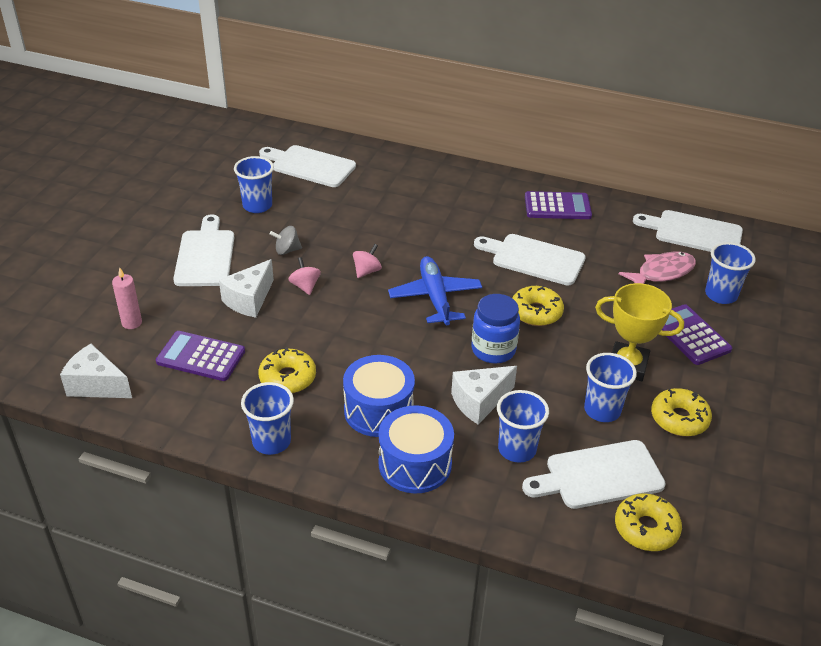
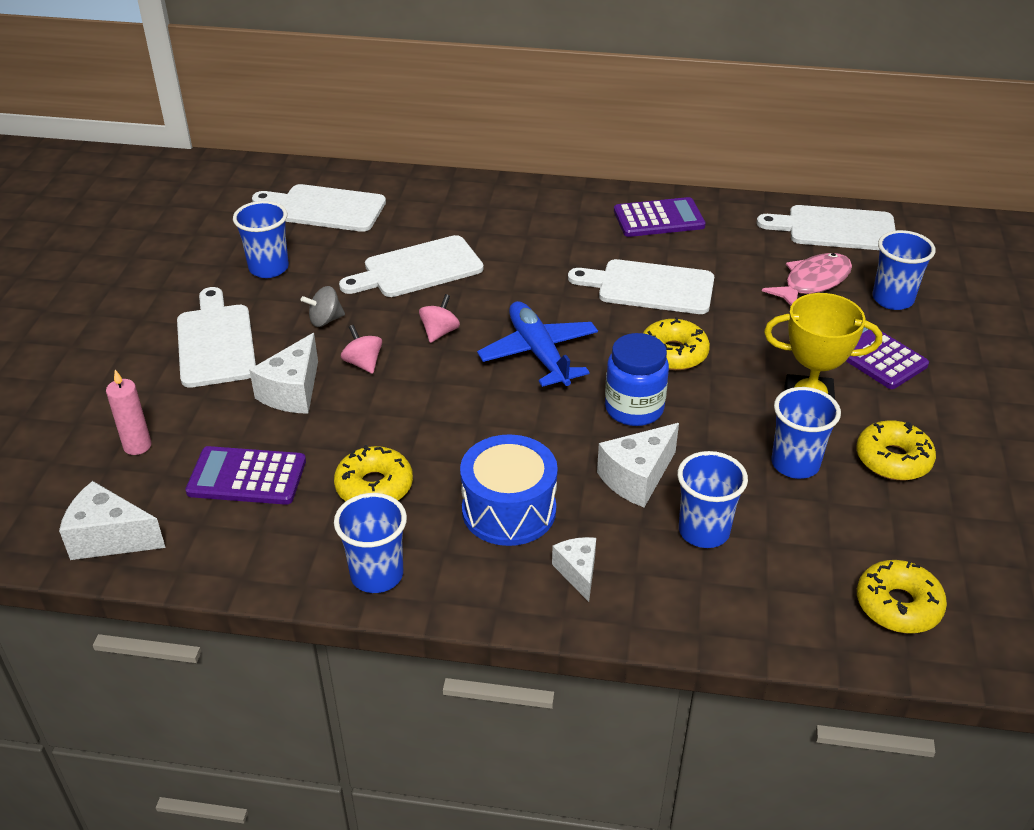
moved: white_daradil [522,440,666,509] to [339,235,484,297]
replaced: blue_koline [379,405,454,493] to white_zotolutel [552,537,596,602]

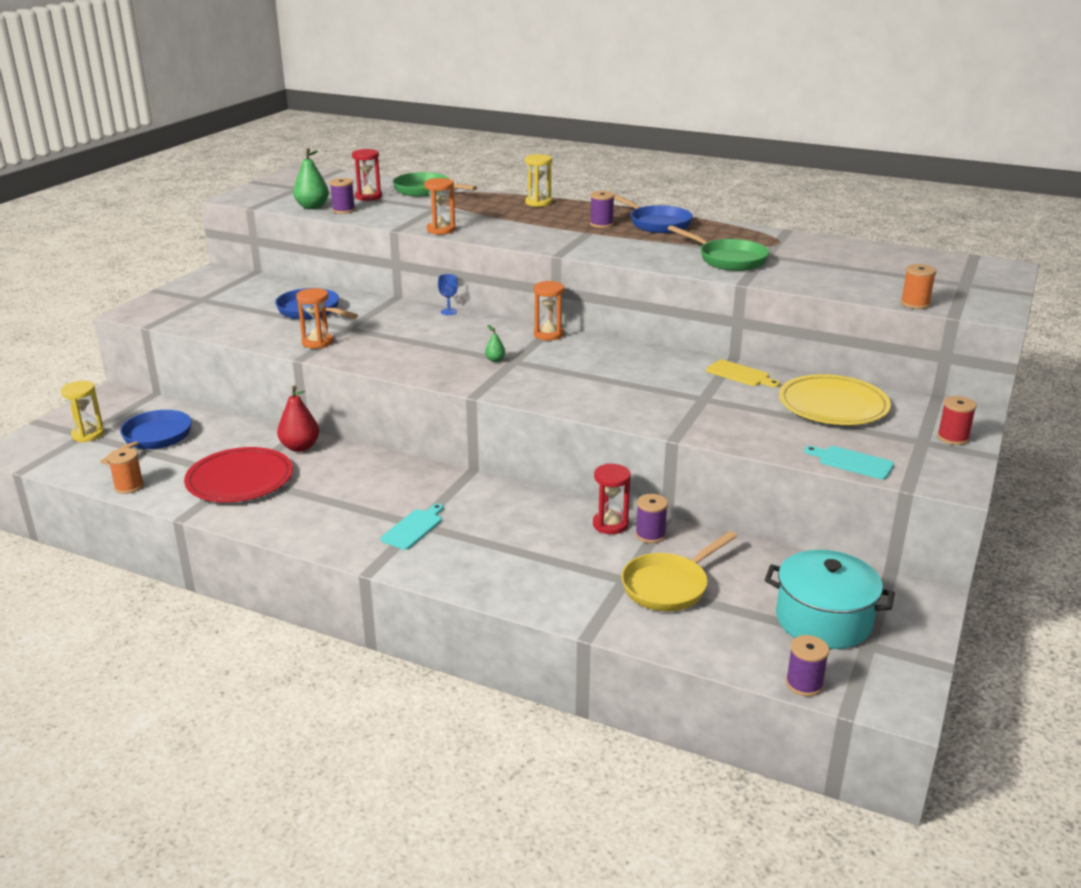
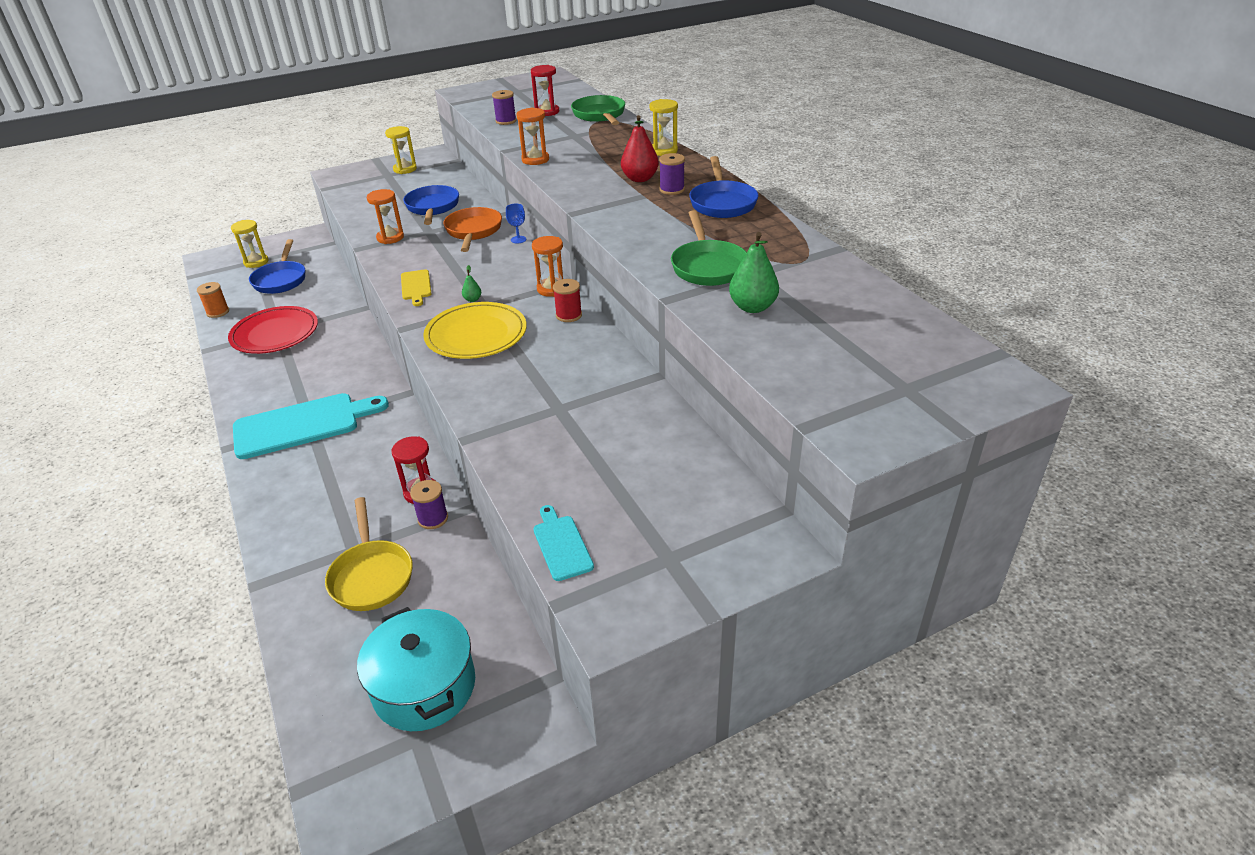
removed: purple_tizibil [786,635,829,696]; orange_tizibil [901,264,936,309]
added: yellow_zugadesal [385,126,417,174]; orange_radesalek [443,207,502,252]
moved: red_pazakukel [277,385,319,452] to [621,115,659,182]; green_pazakukel [293,148,329,209] to [729,232,779,313]; yellow_daradil [706,360,780,387] to [401,269,431,306]; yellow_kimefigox [779,374,891,425] to [423,302,527,359]; red_tizibil [937,396,977,445] to [553,279,582,322]
turned: blue_radesalek [100,410,191,465] = [249,239,305,294] 120 degrees clockwise; yellow_radesalek [622,531,737,611] = [325,497,413,611] 105 degrees counterclockwise
resized: turquoise_daradil [381,504,443,550] = [233,393,389,459] x2.07

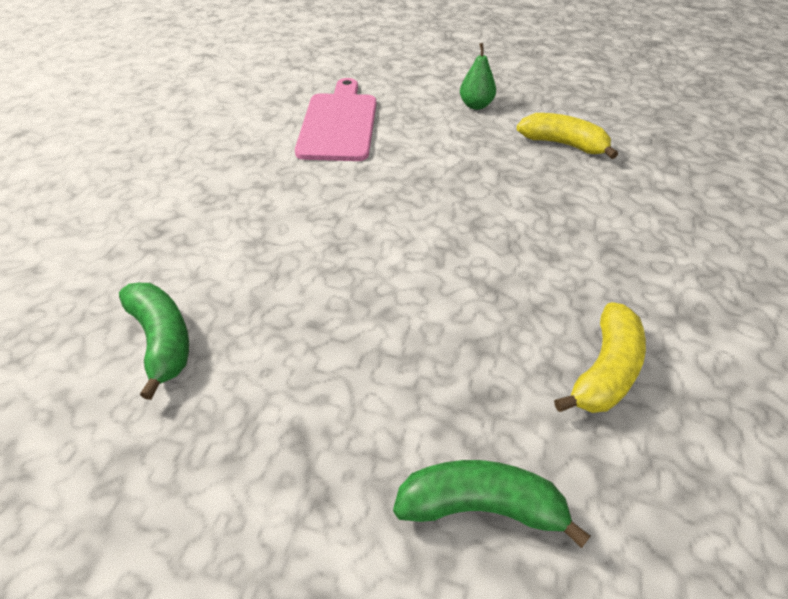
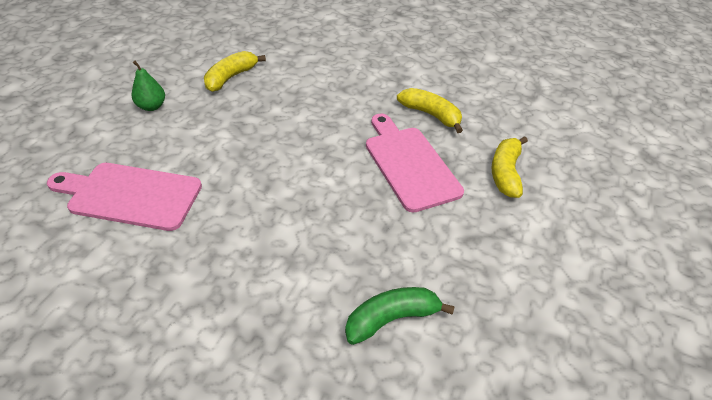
added: pink_daradil [366,114,464,213]
recoloured: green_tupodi [393,460,591,548] to yellow_tupodi [492,136,528,198]

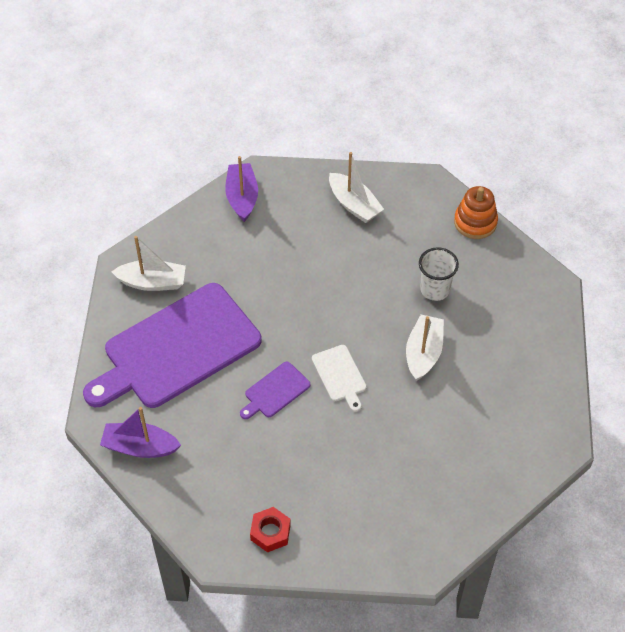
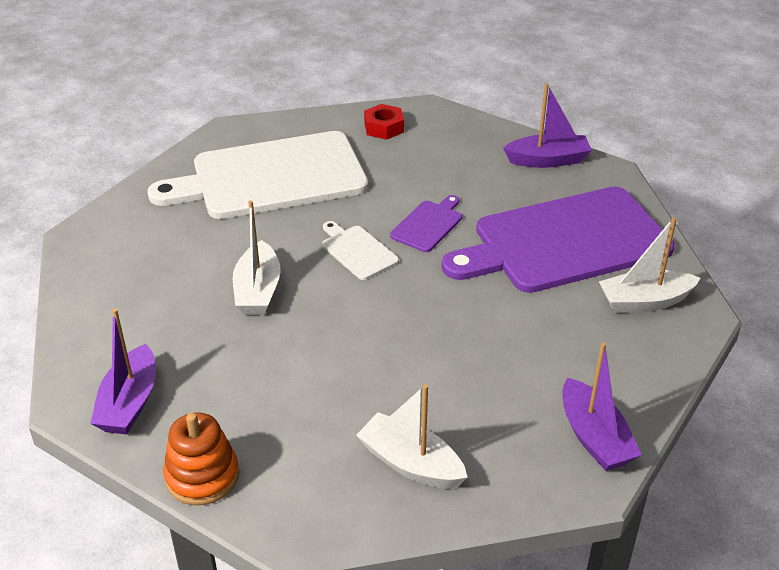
removed: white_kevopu [419,247,459,301]
added: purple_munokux [90,308,156,435]; white_daradil [147,131,369,219]
turned: purple_daradil [83,283,262,408] = [442,187,675,293] 150 degrees counterclockwise

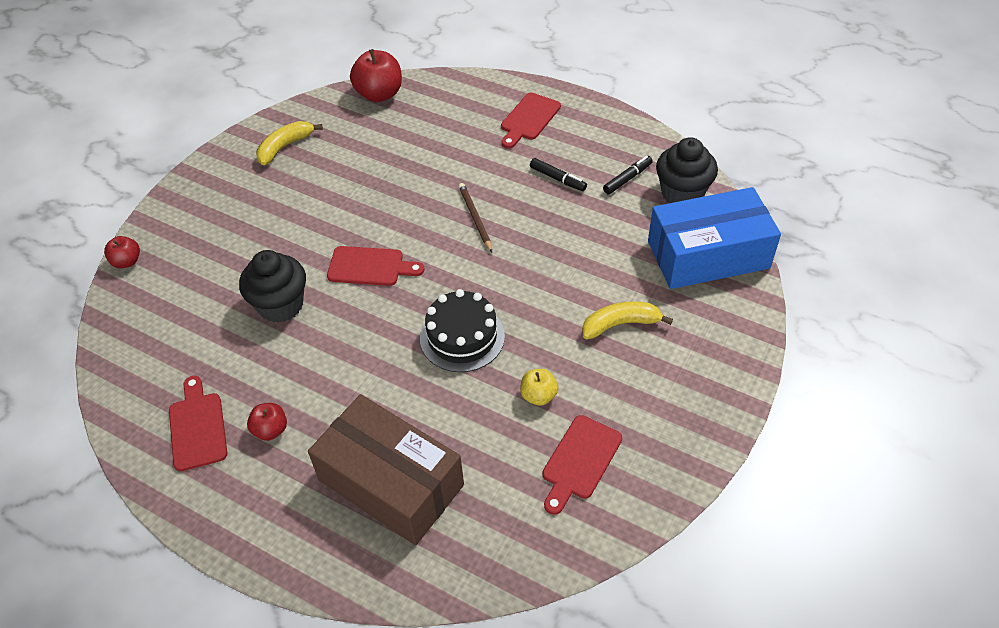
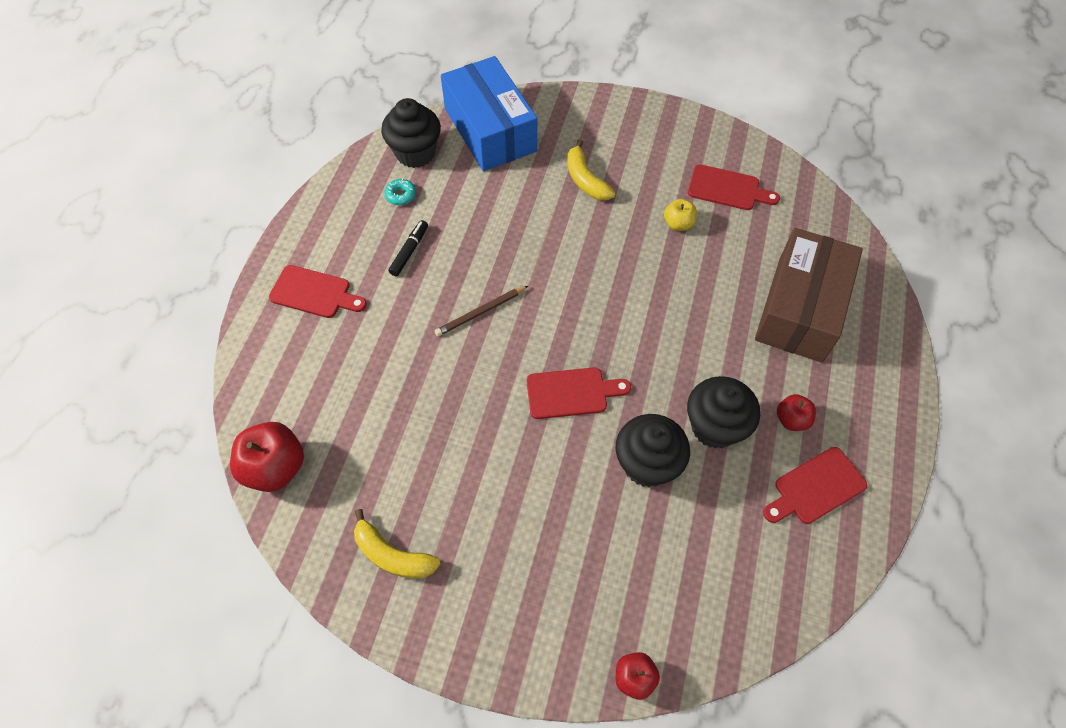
removed: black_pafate [420,289,505,372]
added: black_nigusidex [687,376,760,449]
replaced: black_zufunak [603,156,653,194] to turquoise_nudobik [384,179,416,205]
turned: red_daradil [327,246,424,286] = [527,367,631,419] 90 degrees clockwise

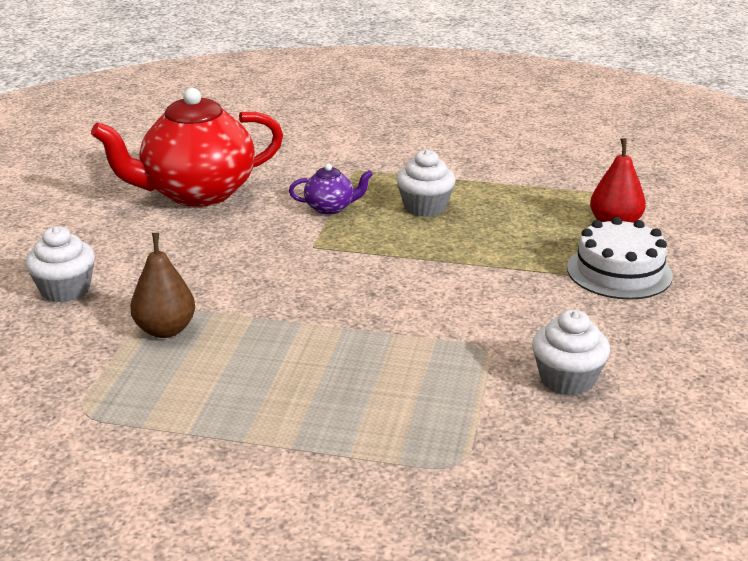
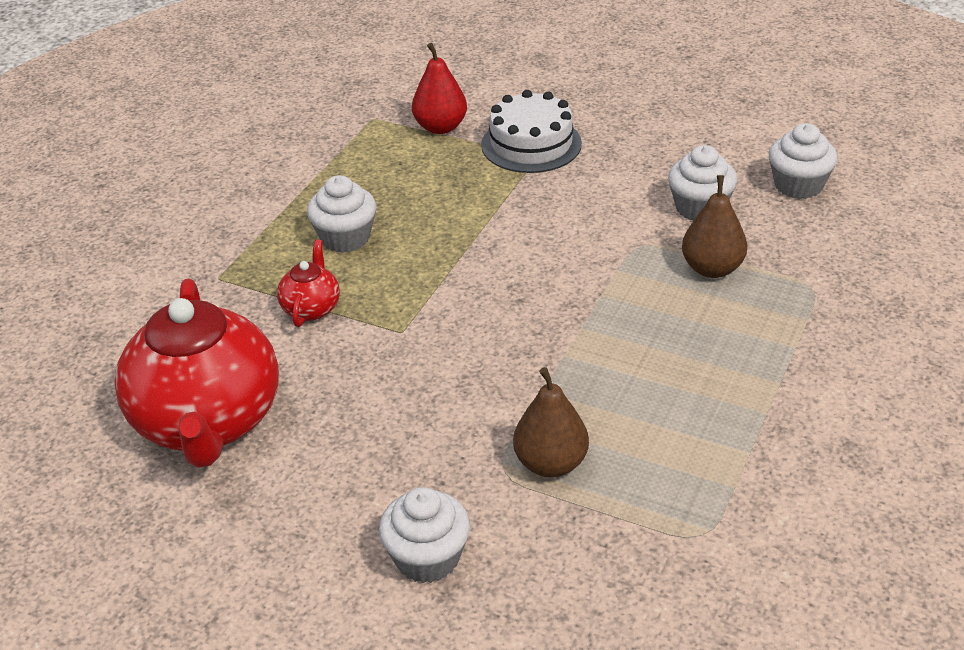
added: brown_pazakukel [682,175,747,278]; white_nigusidex [769,123,837,199]
recoloured: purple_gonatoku [289,163,373,215] to red_gonatoku [277,239,340,327]

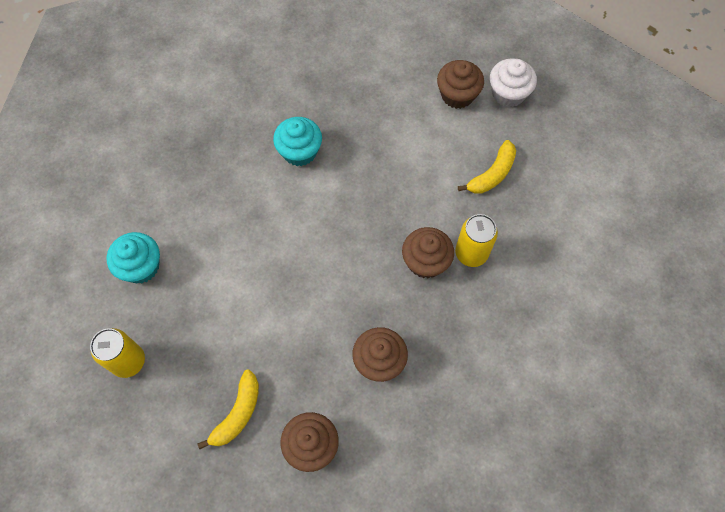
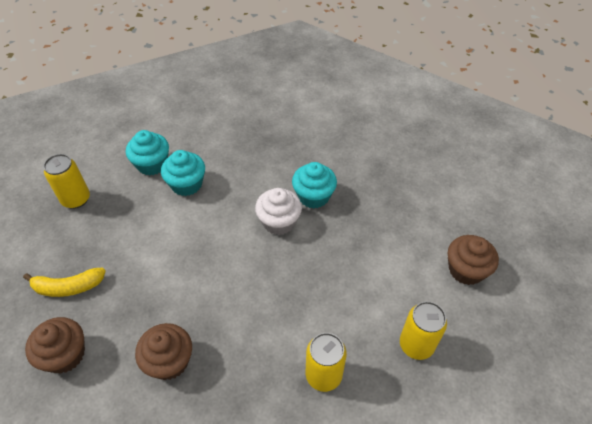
removed: brown_nigusidex [402,227,454,278]
added: turquoise_nigusidex [161,150,205,196]
moved: white_nigusidex [490,59,537,107] to [255,188,302,235]
replaced: yellow_tupodi [458,140,516,194] to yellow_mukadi [400,301,447,360]

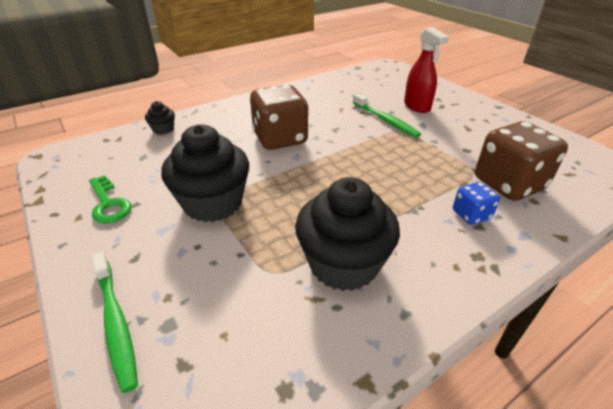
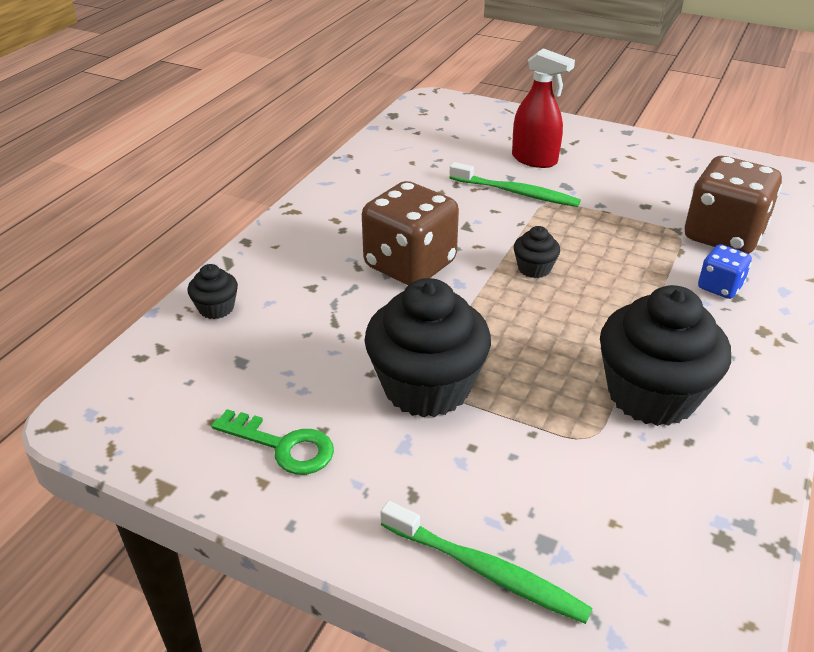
added: black_nigusidex [514,226,560,278]

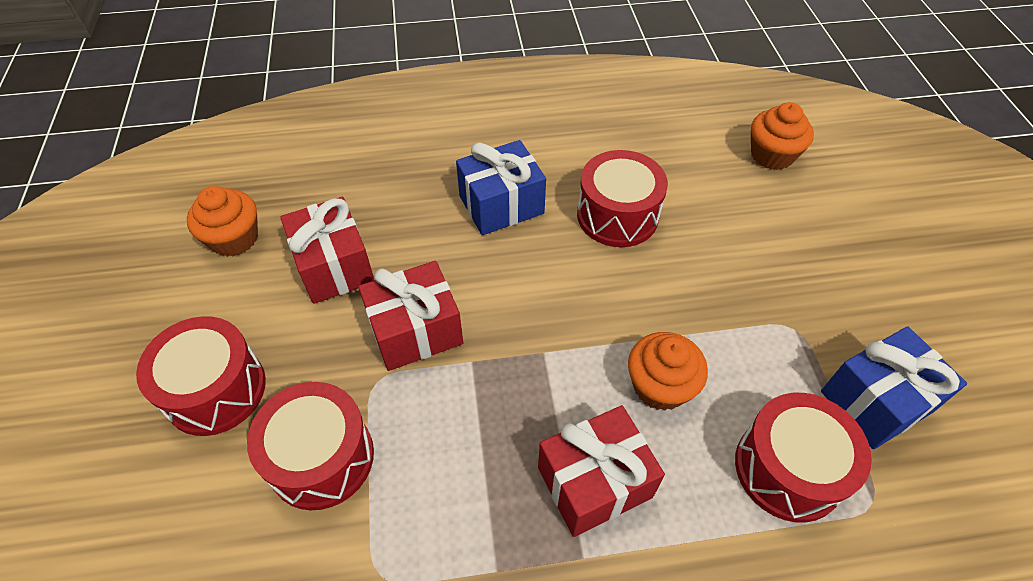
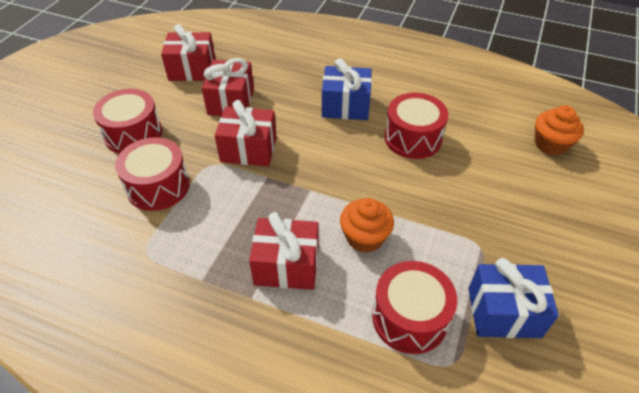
replaced: orange_nigusidex [187,186,258,257] to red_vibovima [161,24,215,81]

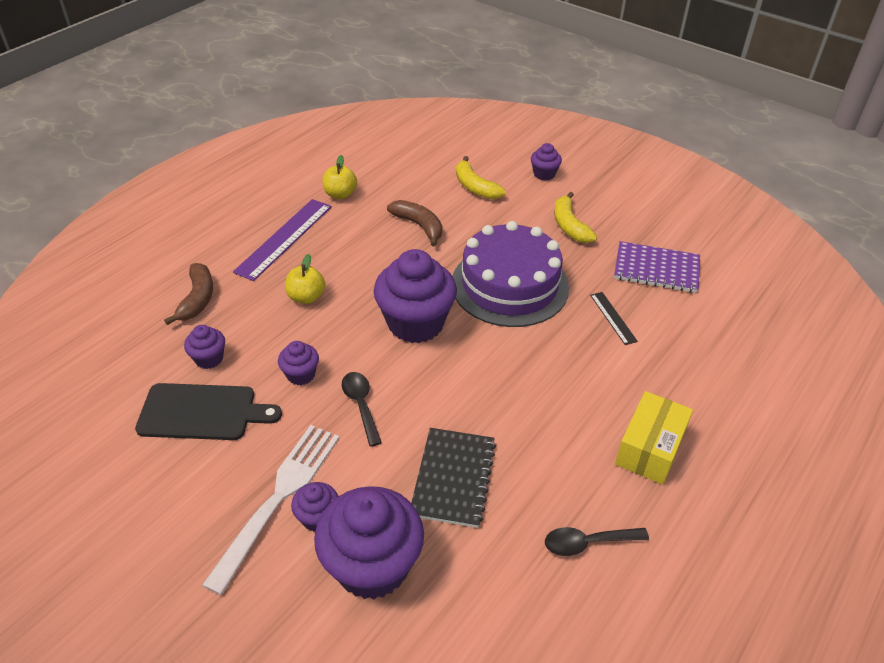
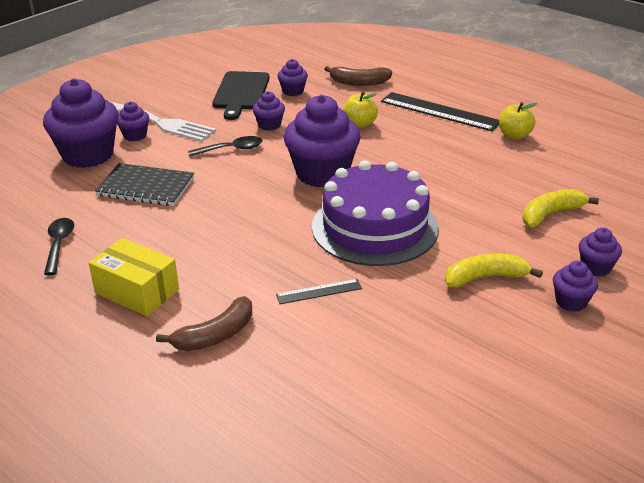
removed: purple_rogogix [614,241,700,293]
added: purple_nigusidex [553,261,598,312]
moved: brown_tupodi [387,200,442,246] to [156,296,252,351]
recoloured: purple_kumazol [233,199,332,281] to black_kumazol [381,92,499,131]

